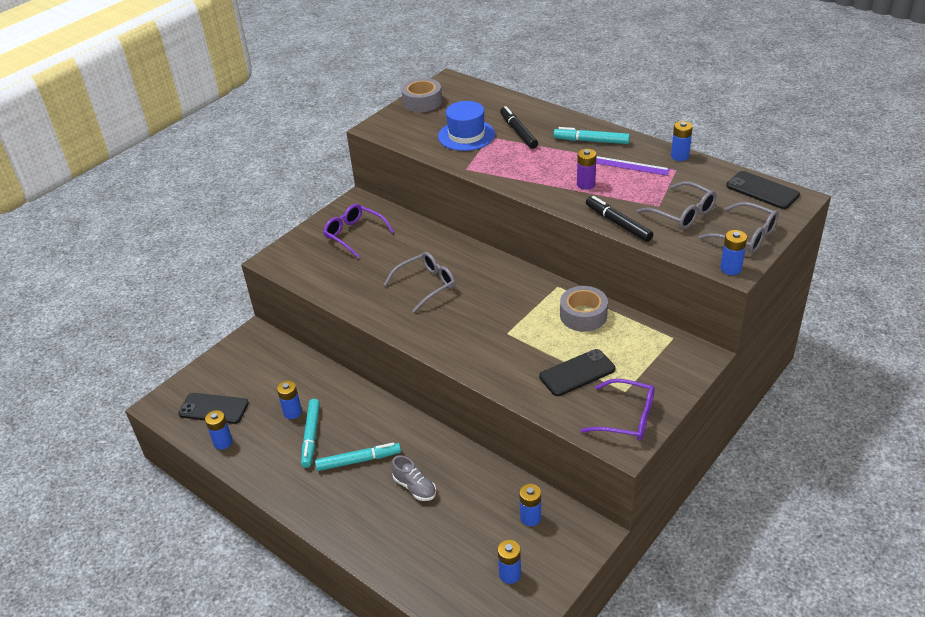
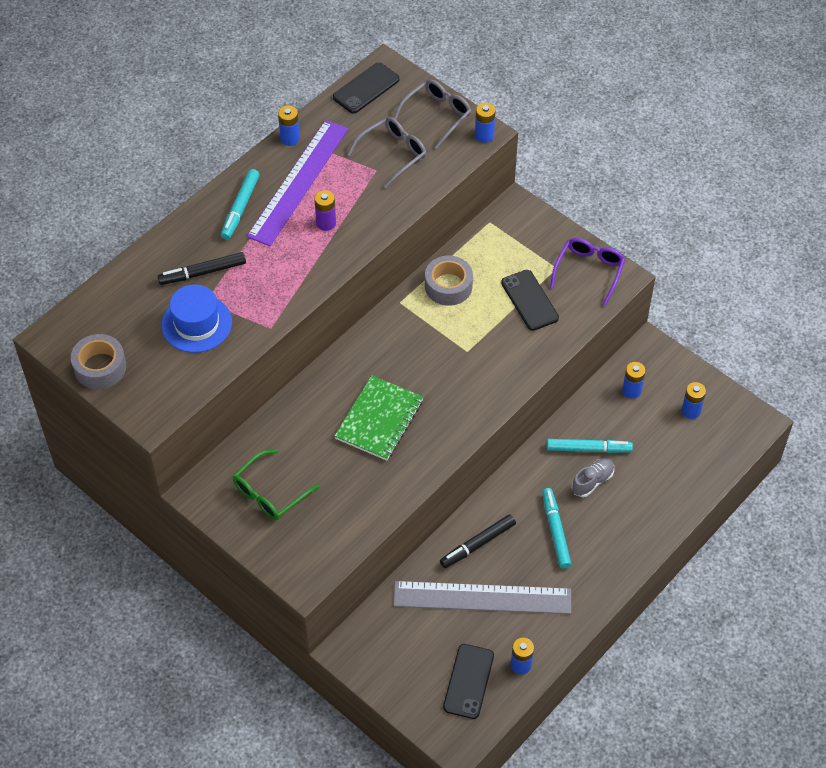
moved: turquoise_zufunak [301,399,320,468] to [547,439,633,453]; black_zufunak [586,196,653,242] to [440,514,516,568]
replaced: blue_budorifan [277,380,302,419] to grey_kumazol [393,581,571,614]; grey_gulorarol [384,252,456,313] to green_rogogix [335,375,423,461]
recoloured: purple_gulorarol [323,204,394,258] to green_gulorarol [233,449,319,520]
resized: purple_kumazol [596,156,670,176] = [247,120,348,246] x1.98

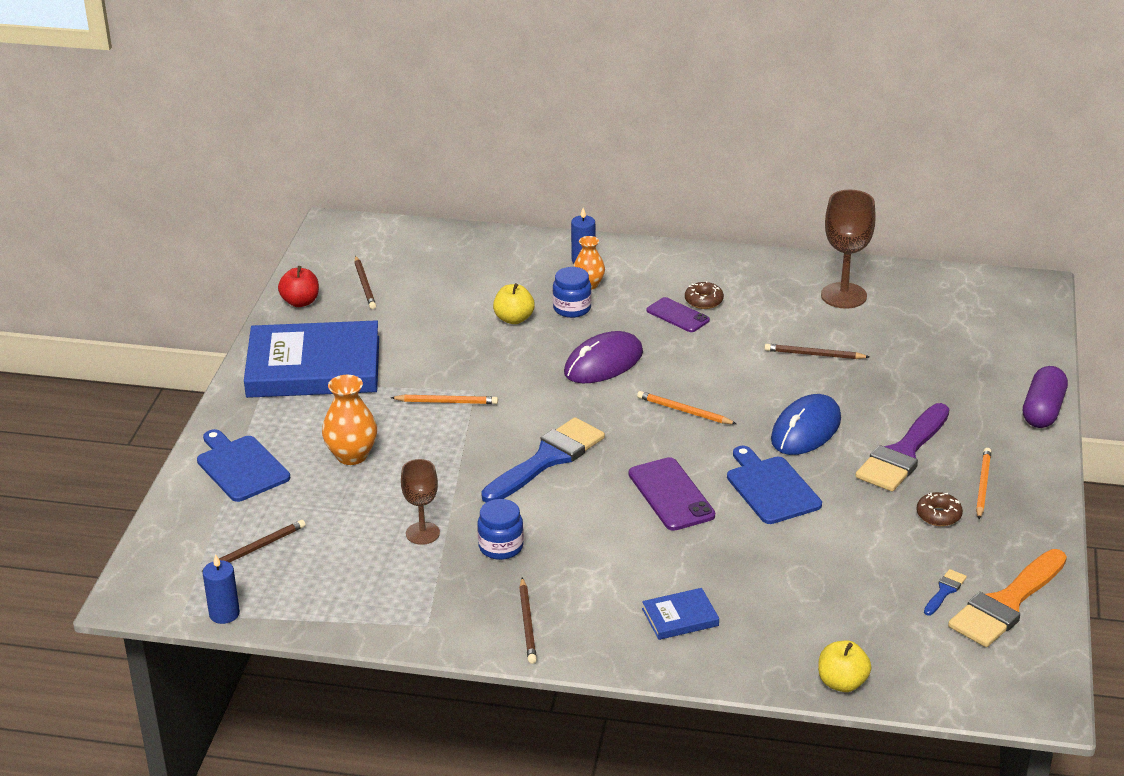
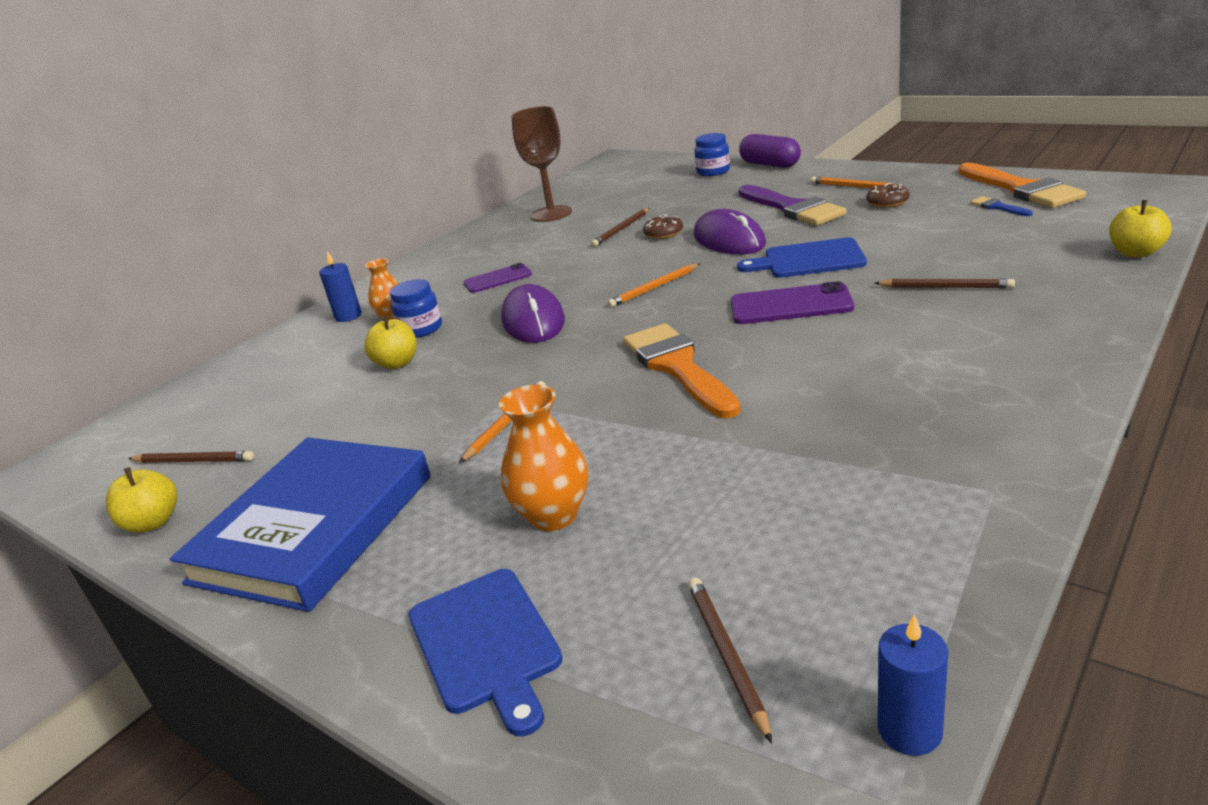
removed: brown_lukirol [401,459,440,545]; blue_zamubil [642,588,719,640]
moved: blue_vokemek [477,499,524,560] to [694,133,730,176]; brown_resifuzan [519,577,537,664] to [875,279,1015,288]; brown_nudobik [685,281,724,309] to [643,214,683,239]
recoloured: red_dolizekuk [278,266,319,307] to yellow_dolizekuk [106,467,177,533]; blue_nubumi [481,417,605,502] to orange_nubumi [623,323,741,418]; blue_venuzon [771,394,841,455] to purple_venuzon [694,209,766,254]
turned: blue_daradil [197,429,290,502] = [409,569,563,736] 105 degrees counterclockwise

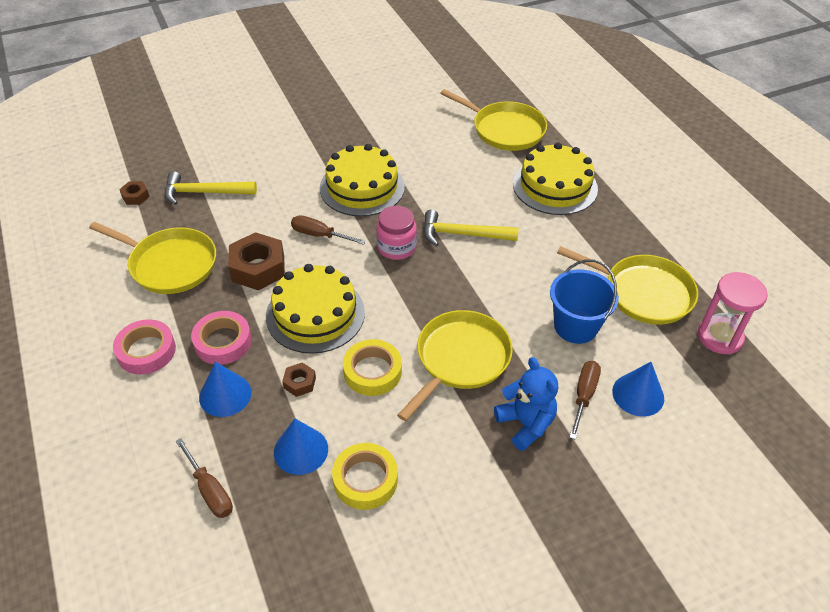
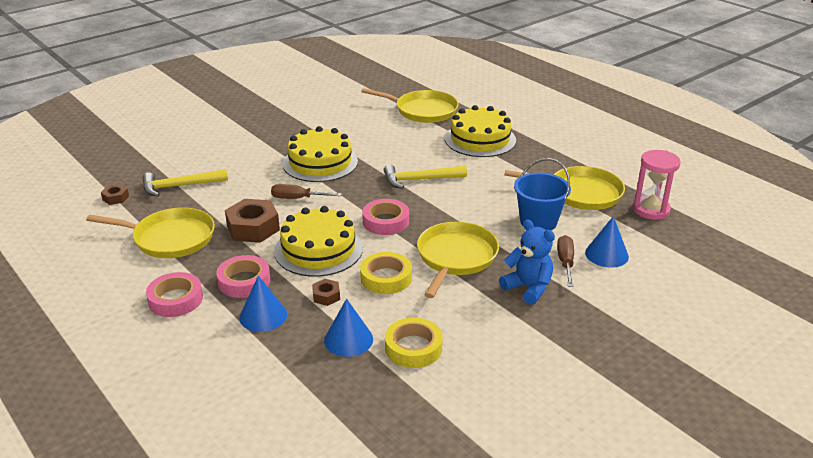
removed: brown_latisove [176,438,233,518]; pink_vokemek [376,206,417,260]
added: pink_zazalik [362,199,409,235]

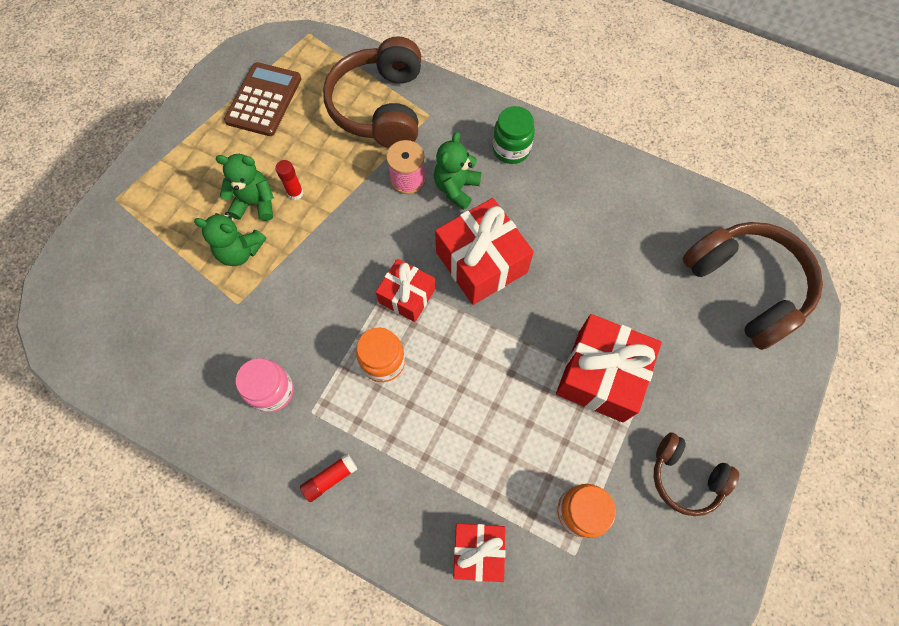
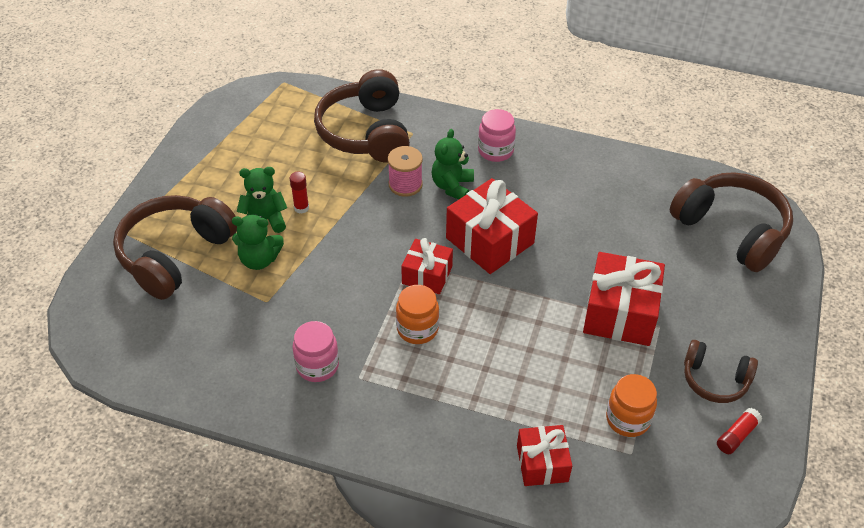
removed: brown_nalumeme [224,62,301,136]
added: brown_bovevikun [113,195,237,300]
moved: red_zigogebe [300,453,358,502] to [717,408,762,454]
recoloured: green_vokemek [492,106,535,164] to pink_vokemek [478,109,516,162]

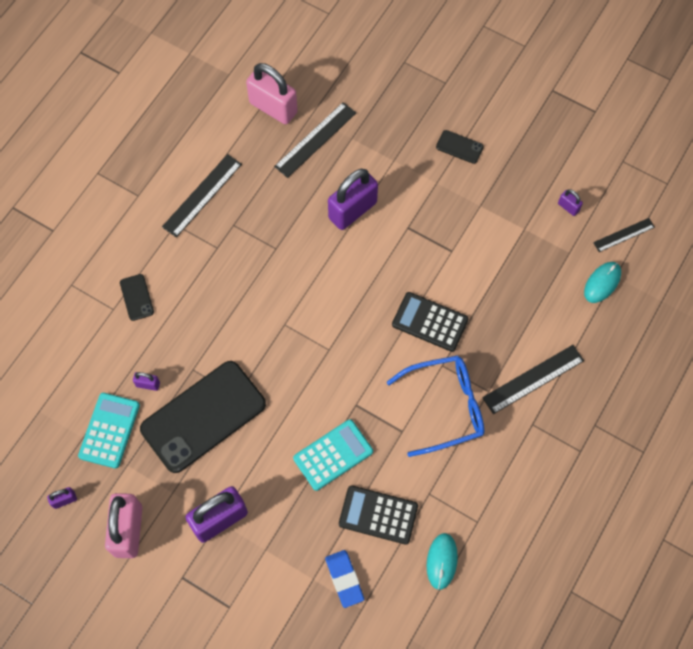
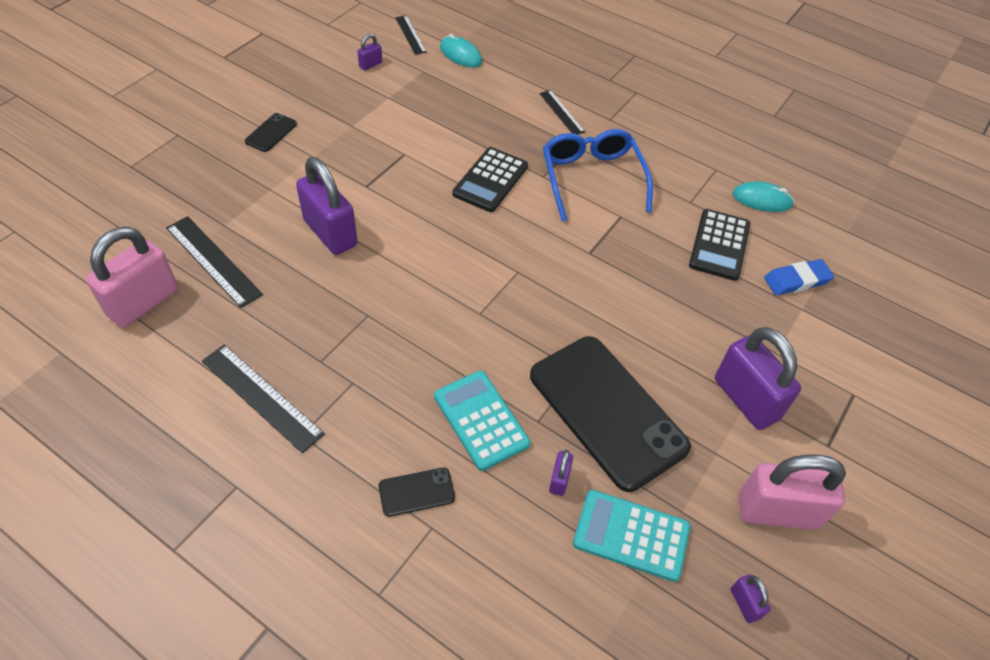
moved: turquoise_nalumeme [293,419,373,491] to [434,371,530,471]
resized: black_kumazol [482,345,584,414] = [539,90,585,135] x0.62

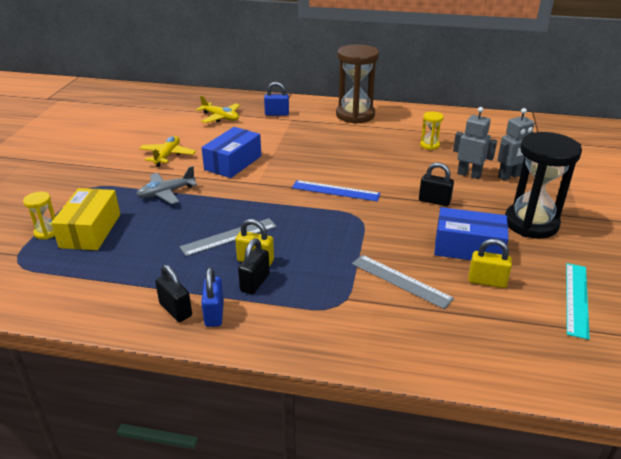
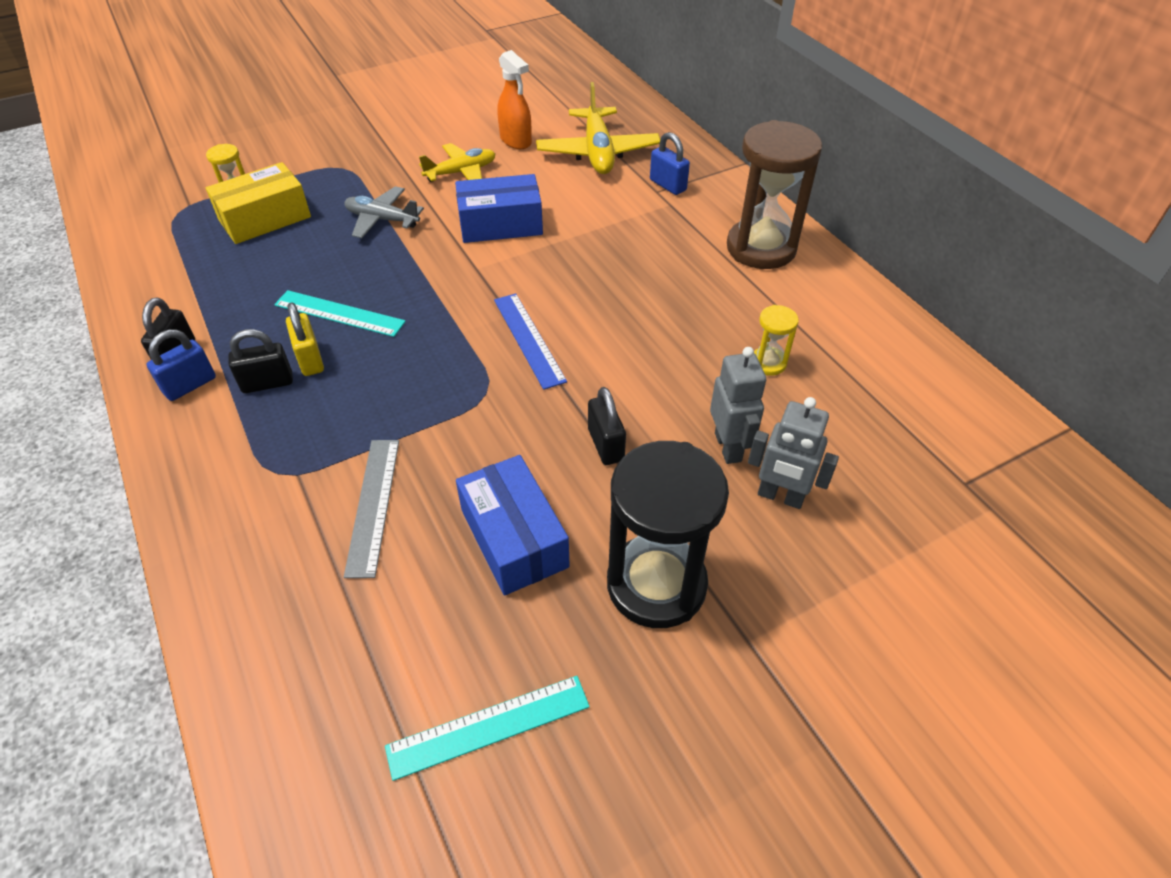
removed: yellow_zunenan [468,239,512,288]
added: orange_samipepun [497,50,532,149]
recoloured: grey_kumazol [180,218,277,256] to turquoise_kumazol [274,290,406,337]
resized: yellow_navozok [196,95,240,123] = [536,82,660,174] x1.54

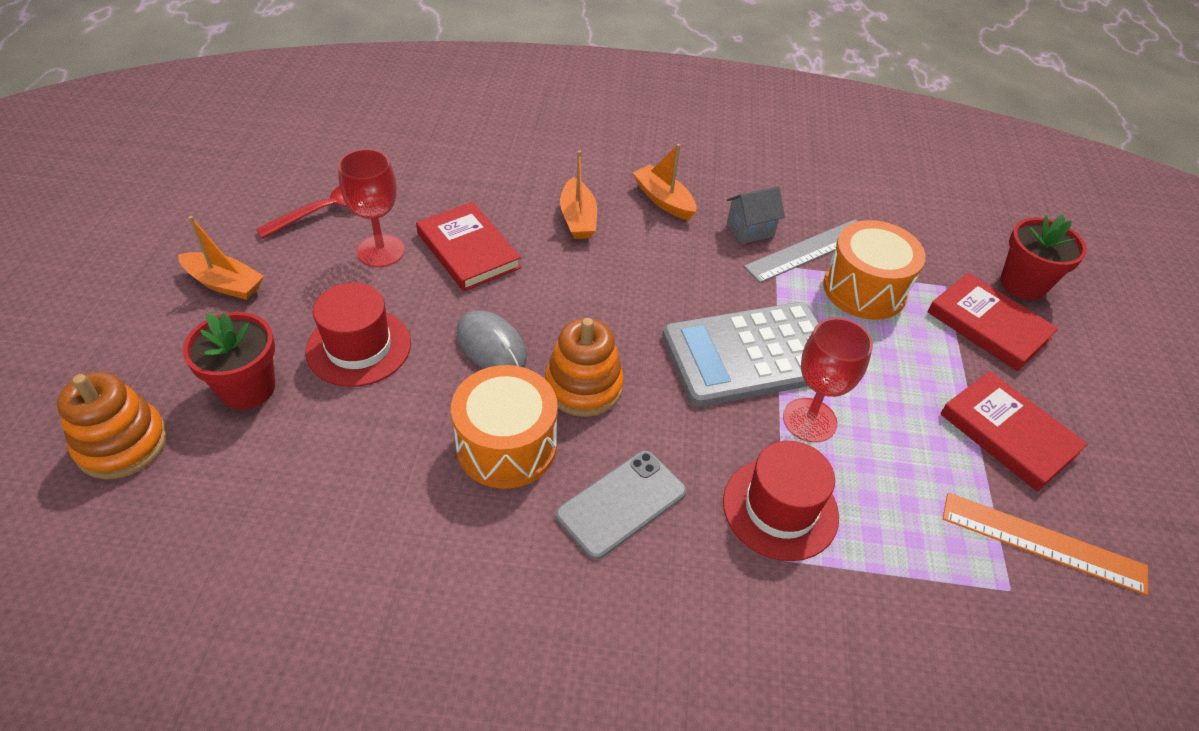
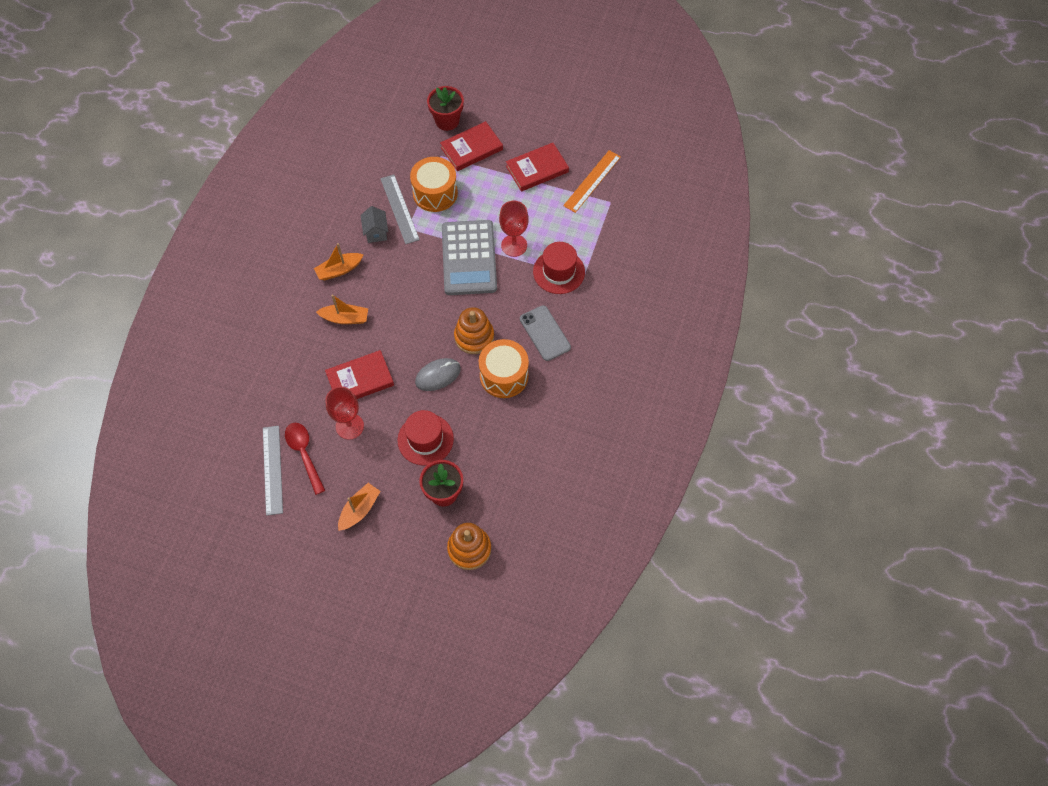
added: grey_kumazol [263,426,283,516]

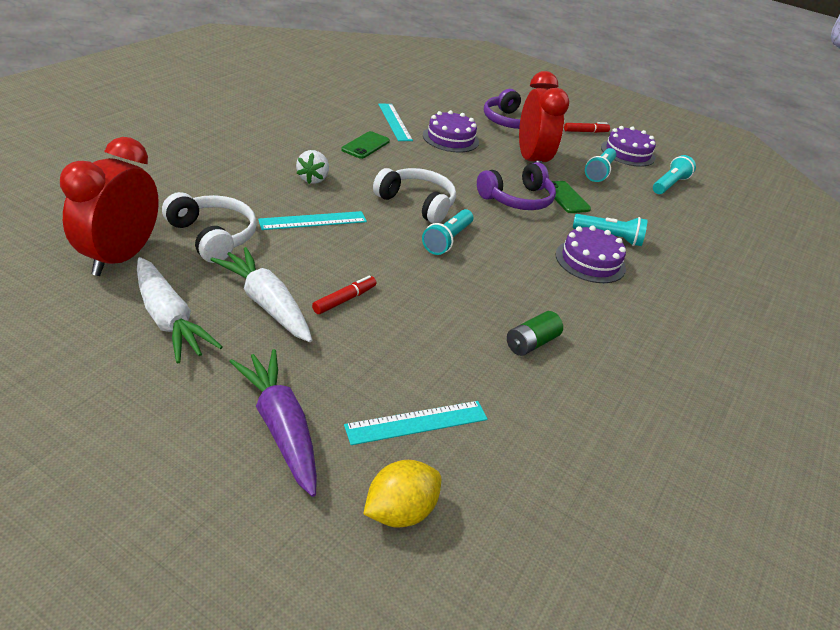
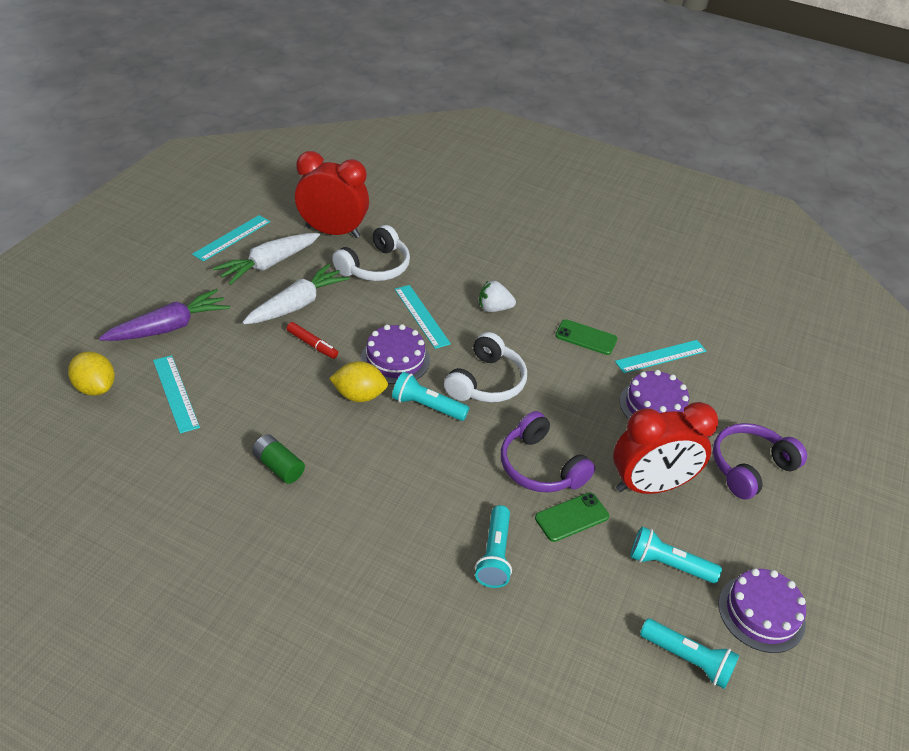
removed: red_zufunak [564,122,610,133]
added: turquoise_kumazol [192,215,270,262]; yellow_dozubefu [329,361,388,402]
moved: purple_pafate [555,226,626,283] to [361,324,430,384]

